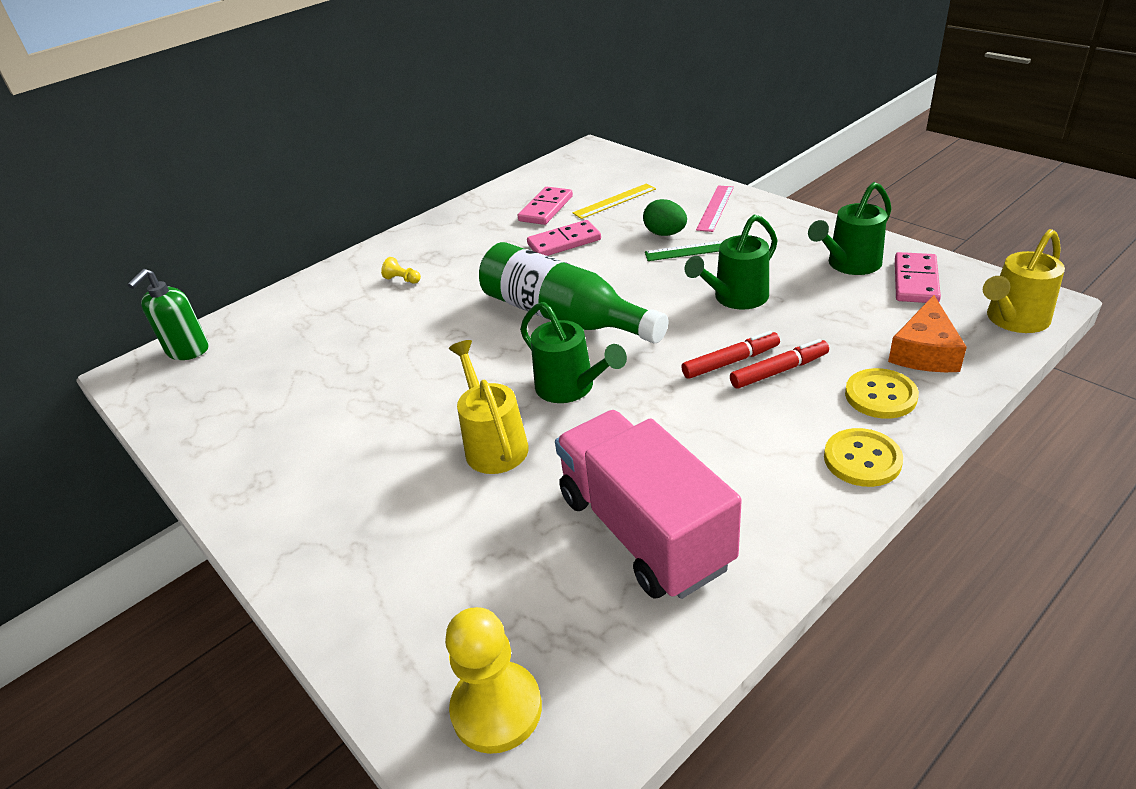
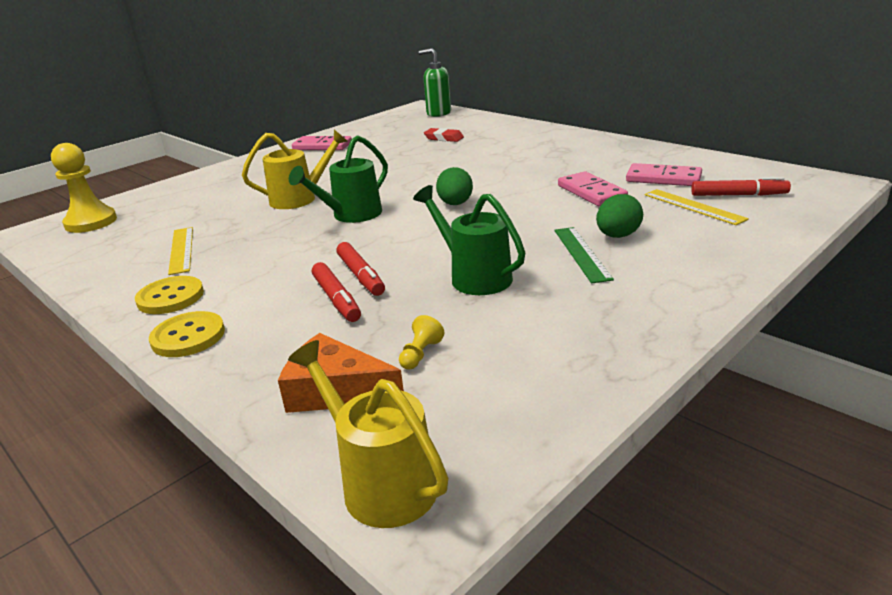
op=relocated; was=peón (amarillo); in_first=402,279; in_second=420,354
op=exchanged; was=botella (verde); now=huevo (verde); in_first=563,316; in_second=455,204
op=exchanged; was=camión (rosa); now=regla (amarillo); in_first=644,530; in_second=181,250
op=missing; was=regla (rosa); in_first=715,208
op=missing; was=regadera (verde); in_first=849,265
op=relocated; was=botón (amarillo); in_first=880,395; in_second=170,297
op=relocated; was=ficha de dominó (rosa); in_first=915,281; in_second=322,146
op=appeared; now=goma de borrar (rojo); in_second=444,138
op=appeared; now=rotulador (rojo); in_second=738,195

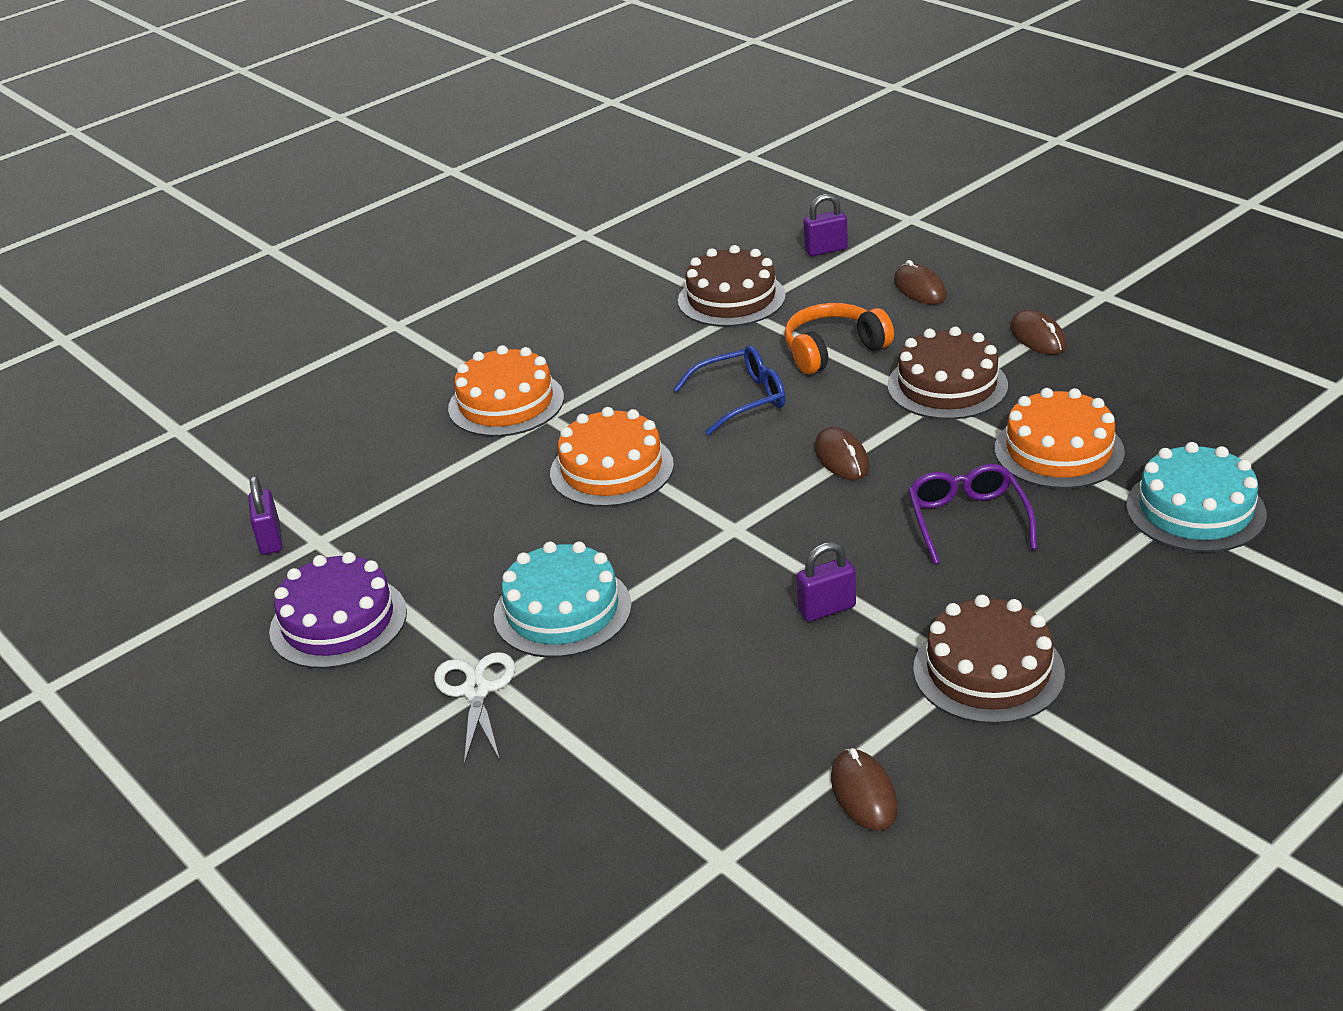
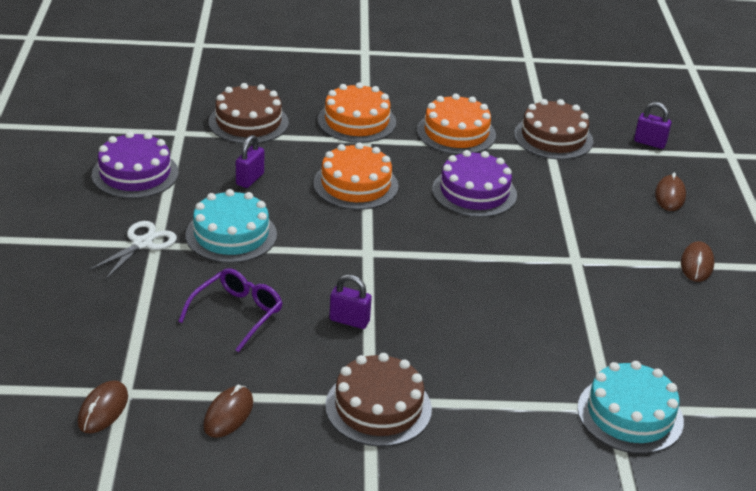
op=relocated; was=candado (morado); in_first=270,540; in_second=250,179
op=exchanged; was=gafas (azul); now=tarta (morado); in_first=741,399; in_second=474,192
op=missing; was=auriculares (naranja); in_first=833,350
op=relocated; was=ratón (marrón); in_first=841,458; in_second=103,410
op=relocated; was=tarta (marrón); in_first=947,385; in_second=248,122
op=relocated; was=gafas (morado); in_first=967,520; in_second=237,313
op=relocated; was=tarta (naranja); in_first=1058,450; in_second=456,133

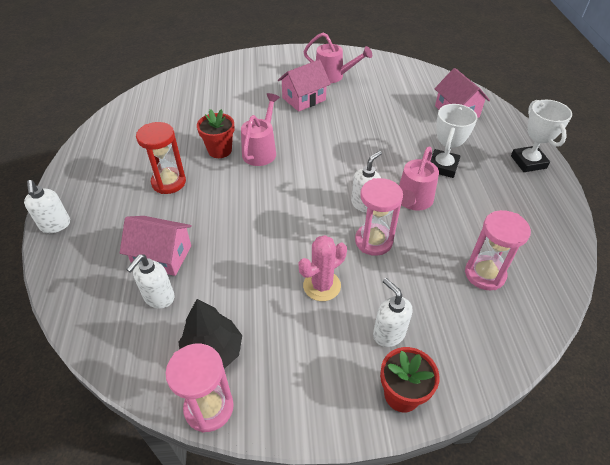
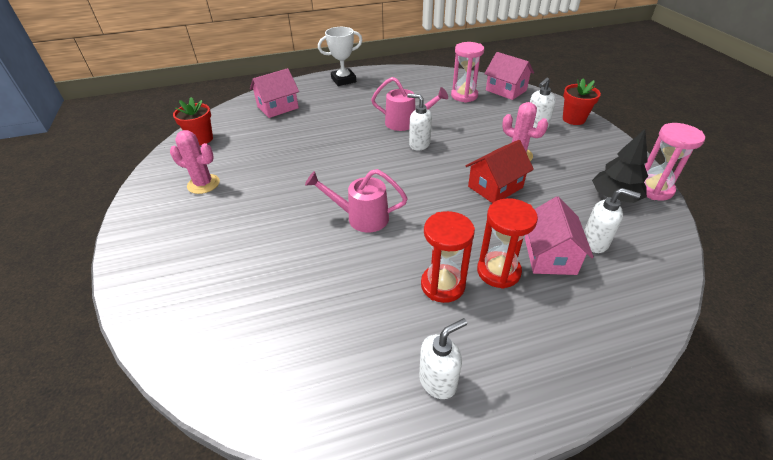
op=relocated; was=dispensador de jabón (blanco); in_first=55,225; in_second=438,381
op=relocated; was=maceta (rojo); in_first=219,150; in_second=201,139
op=relocated; was=casa (rosa); in_first=304,99; in_second=506,90
op=exchanged; was=regadera (rosa); now=cactus (rosa); in_first=333,76; in_second=203,184
op=missing; was=reloj de arena (rosa); in_first=373,241
op=missing; was=trofeo (blanco); in_first=442,166
op=appeared; now=casa (rojo); in_second=495,187
op=appeared; now=reloj de arena (rojo); in_second=498,271

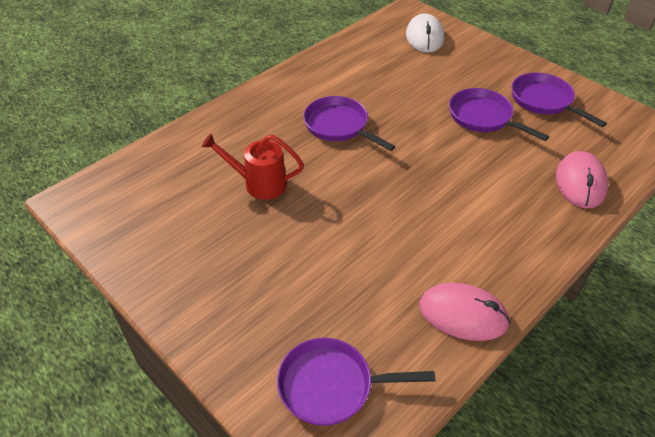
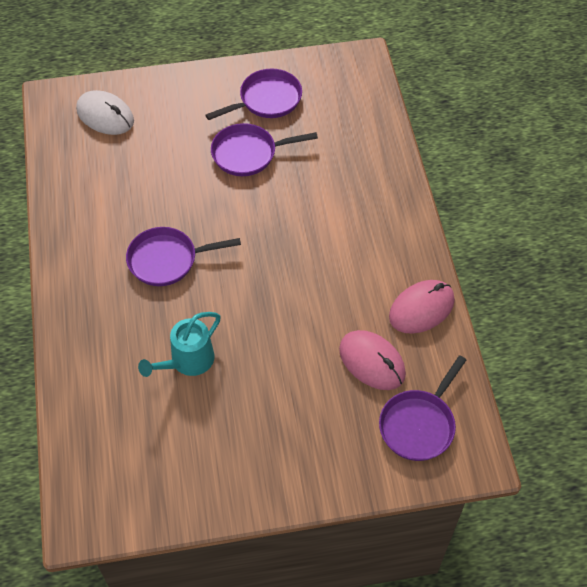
op=colour; was=regadera (rojo); now=regadera (turquesa); in_first=258,183; in_second=187,362
op=spun; was=sartén (morado); in_first=544,101; in_second=266,100; clockwise=150
op=relocated; was=ratón (rosa); in_first=580,183; in_second=372,362

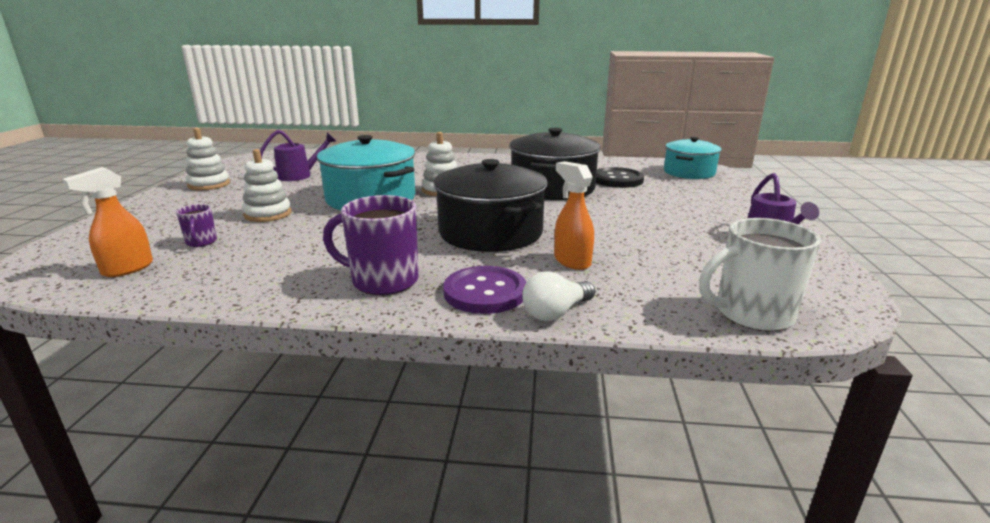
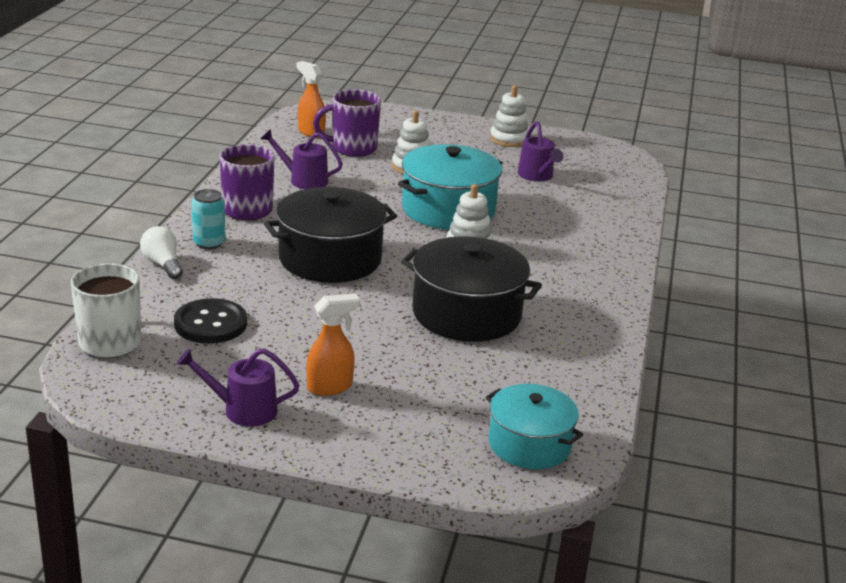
op=size; was=taza (morado); in_first=201,242; in_second=353,148; ratio=1.96
op=exchanged; was=botón (morado); now=lata (turquesa); in_first=485,292; in_second=209,243
op=relocated; was=pulverizador (naranja); in_first=571,261; in_second=330,387
op=relocated; was=botón (negro); in_first=617,180; in_second=210,324
op=appeared; now=regadera (morado); in_second=303,180

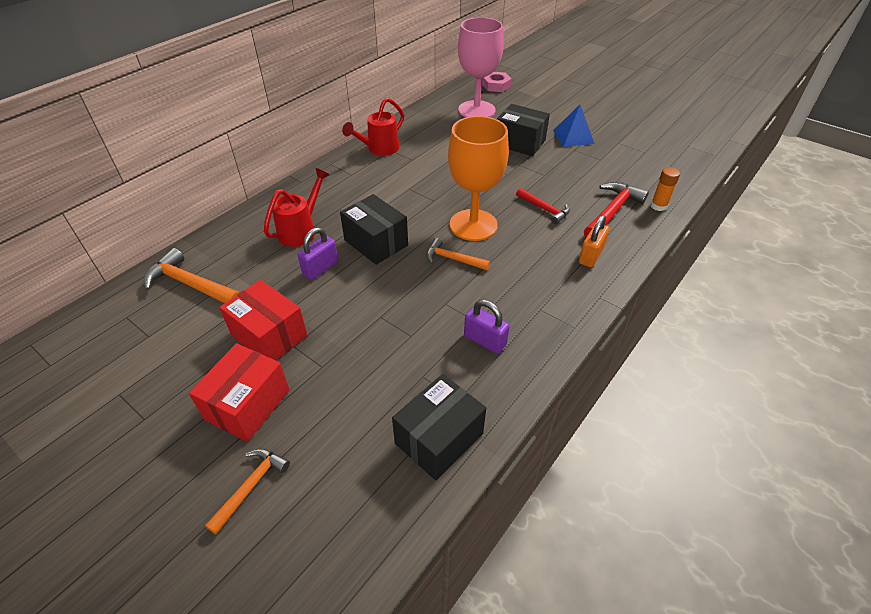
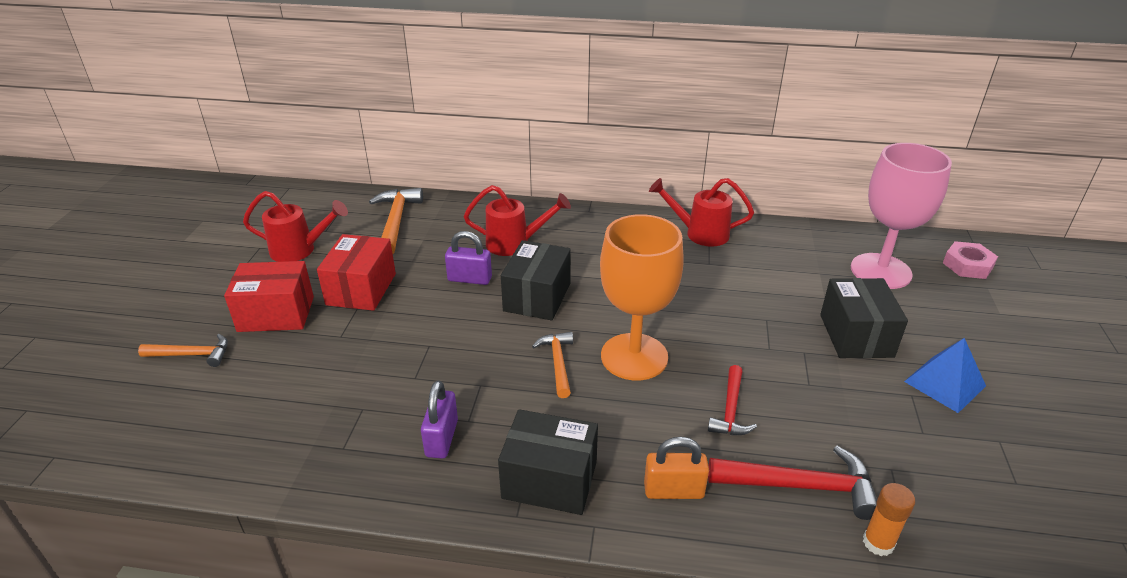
op=relocated; was=caja (negro); in_first=439,438; in_second=549,480
op=appeared; now=regadera (rojo); in_second=299,250

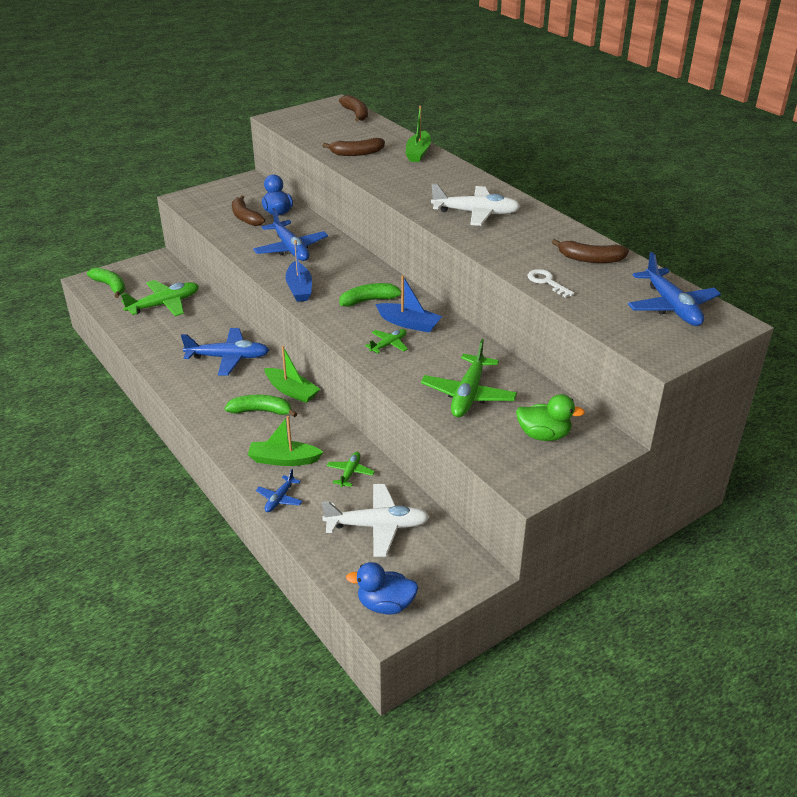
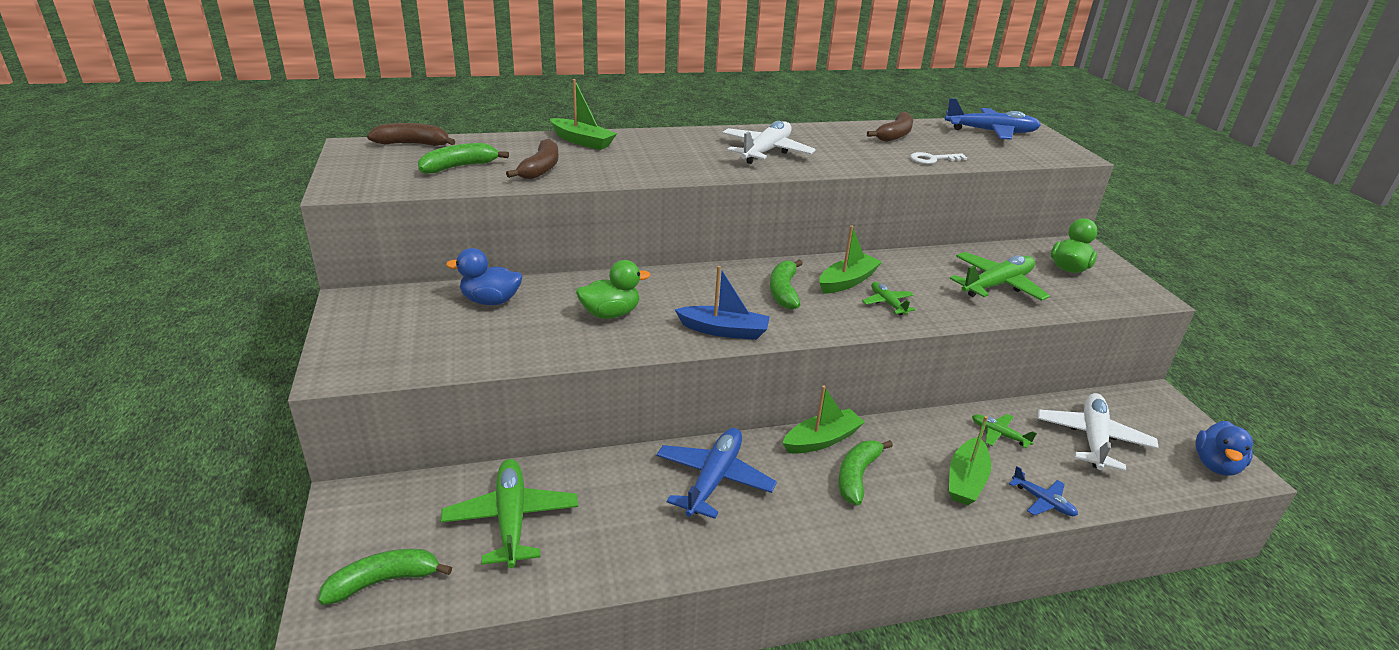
op=missing; was=plátano (marrón); in_first=245,217
op=exchanged; was=avión (azul); now=pato (verde); in_first=291,249; in_second=610,314
op=colour; was=barco (azul); now=barco (verde); in_first=409,323; in_second=847,281
op=spun; was=avión (verde); in_first=468,395; in_second=997,285; clockwise=-75
op=appeared; now=plátano (verde); in_second=459,167

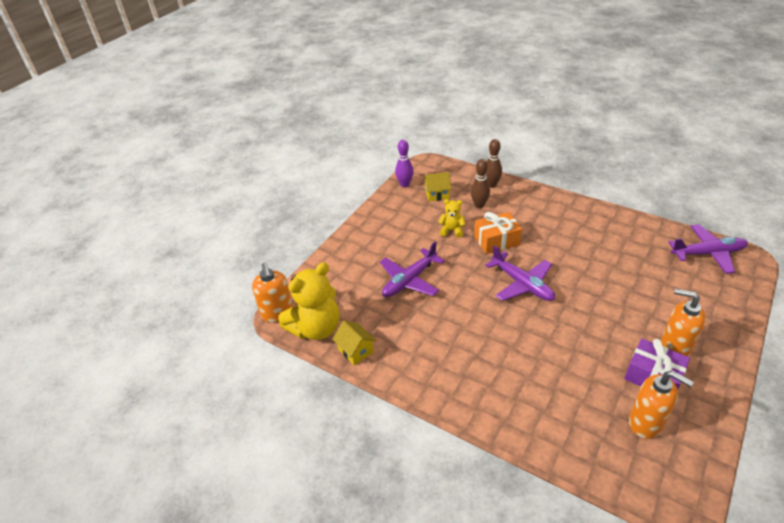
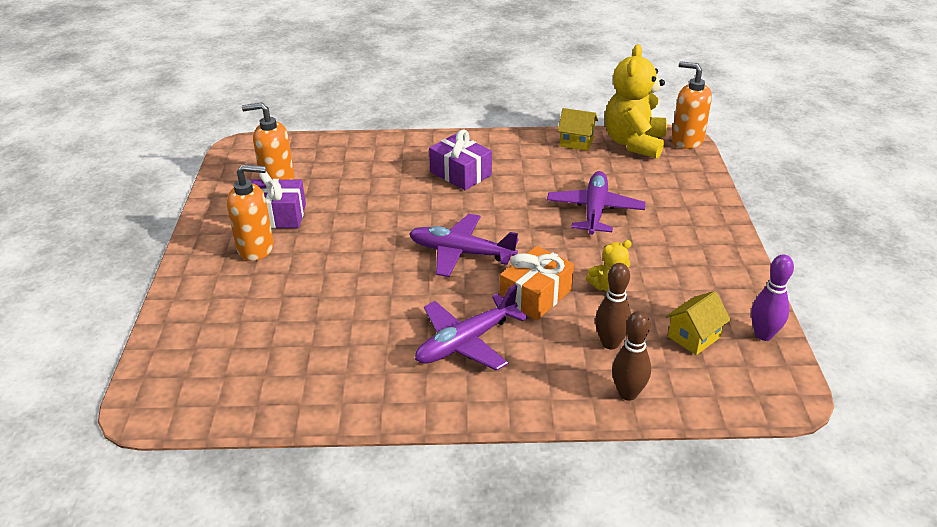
op=relocated; was=avión (morado); in_first=708,253; in_second=466,342
op=appeared; now=regalo (morado); in_second=460,173

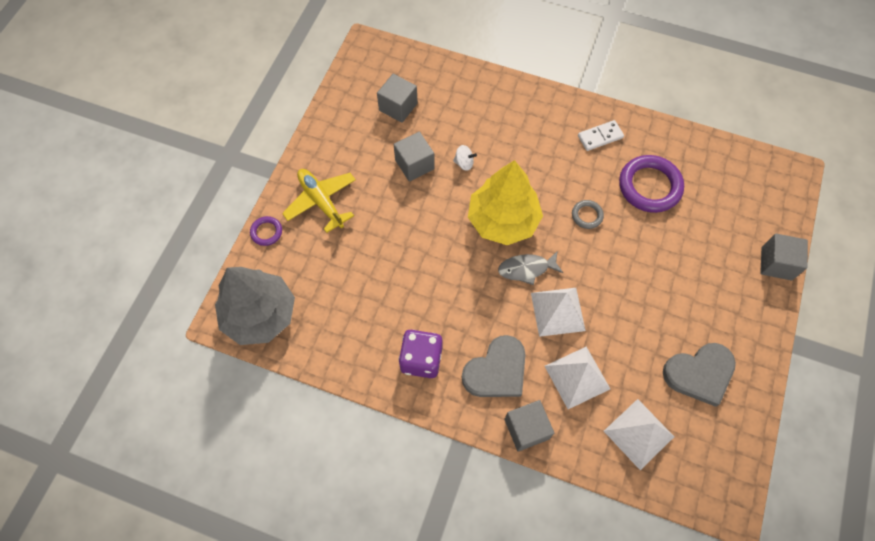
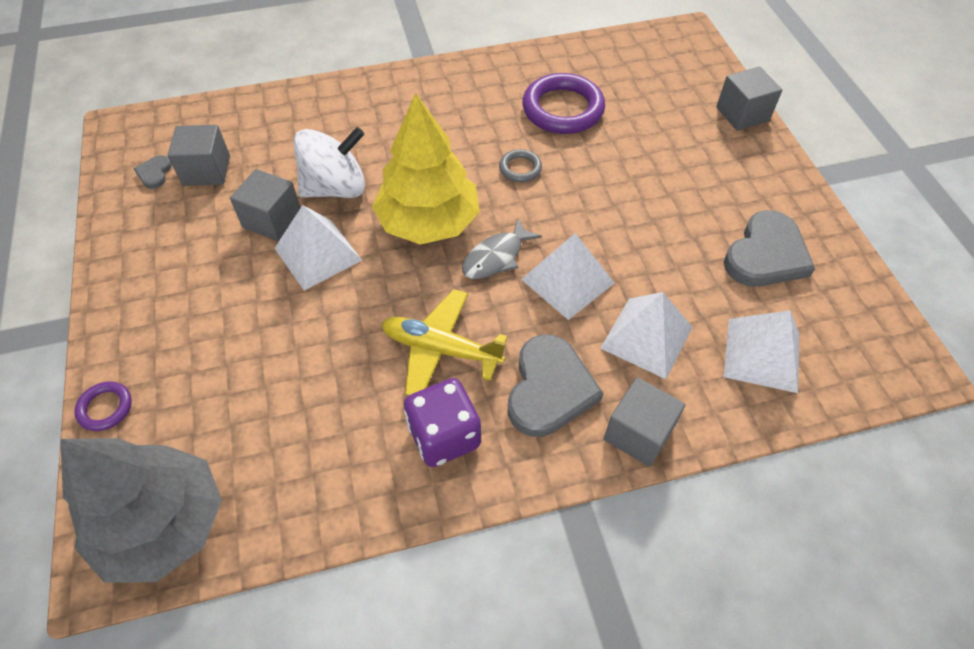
op=relocated; was=avión (amarillo); in_first=321,201; in_second=441,349
op=size; was=peonza (blanco); in_first=464,163; in_second=335,188; ratio=2.27
op=missing; was=ficha de dominó (blanco); in_first=600,137
op=appeared; now=corazón (gris); in_second=154,173
op=appeared; now=pirámide (blanco); in_second=317,254

